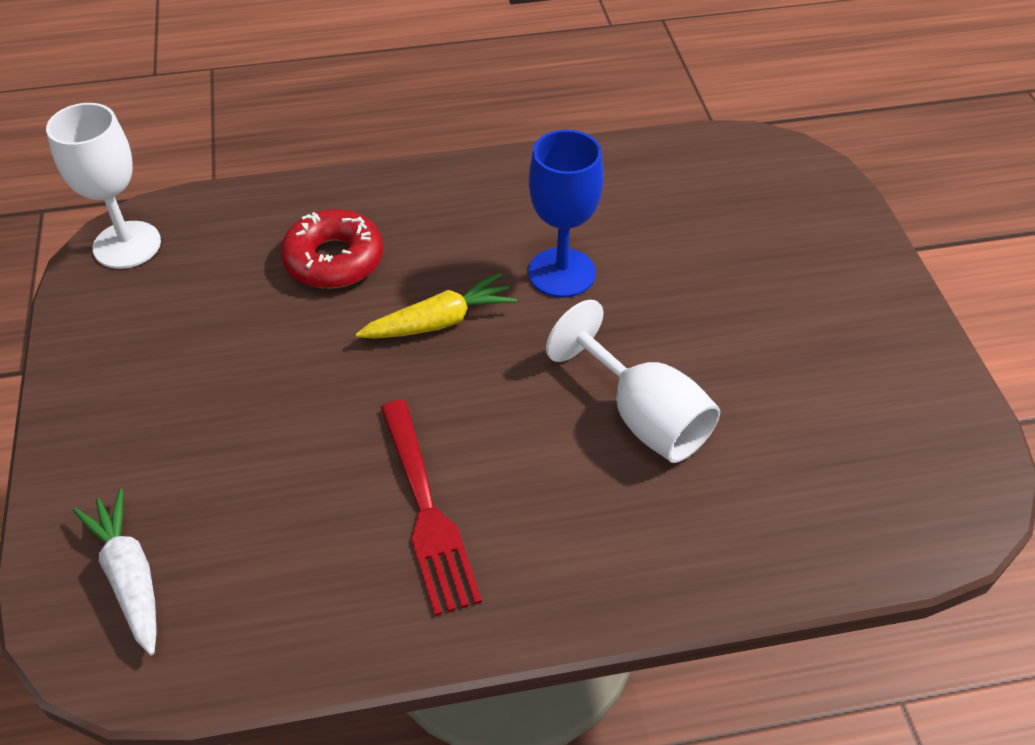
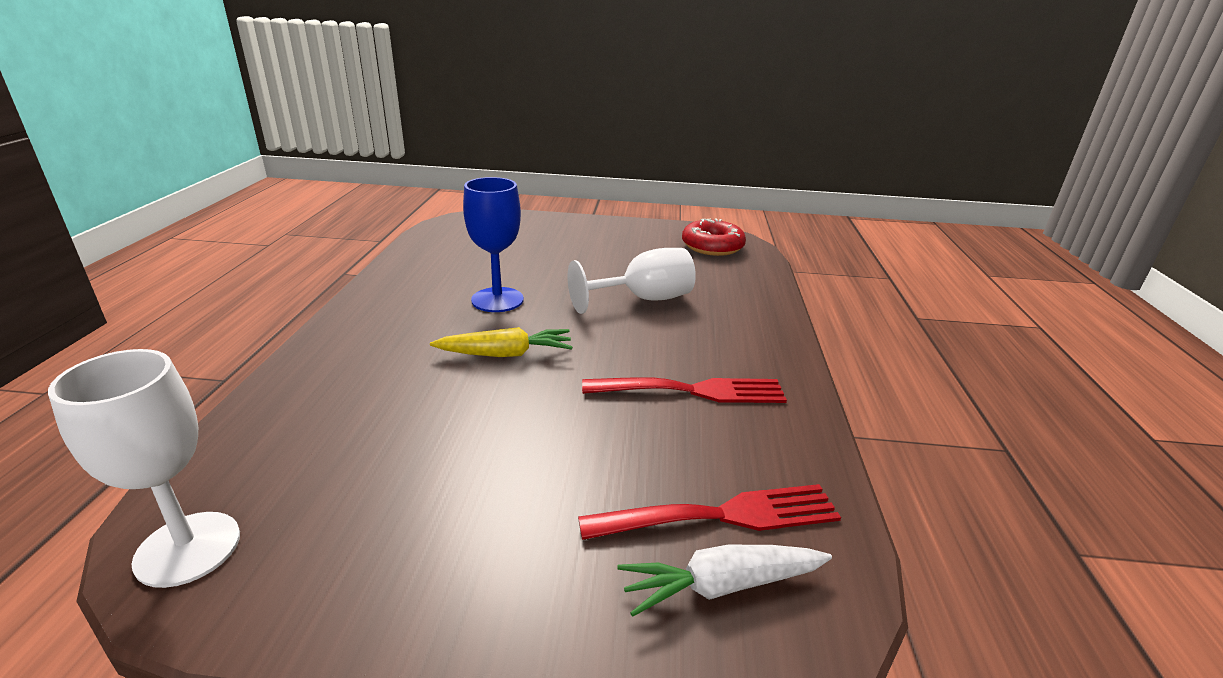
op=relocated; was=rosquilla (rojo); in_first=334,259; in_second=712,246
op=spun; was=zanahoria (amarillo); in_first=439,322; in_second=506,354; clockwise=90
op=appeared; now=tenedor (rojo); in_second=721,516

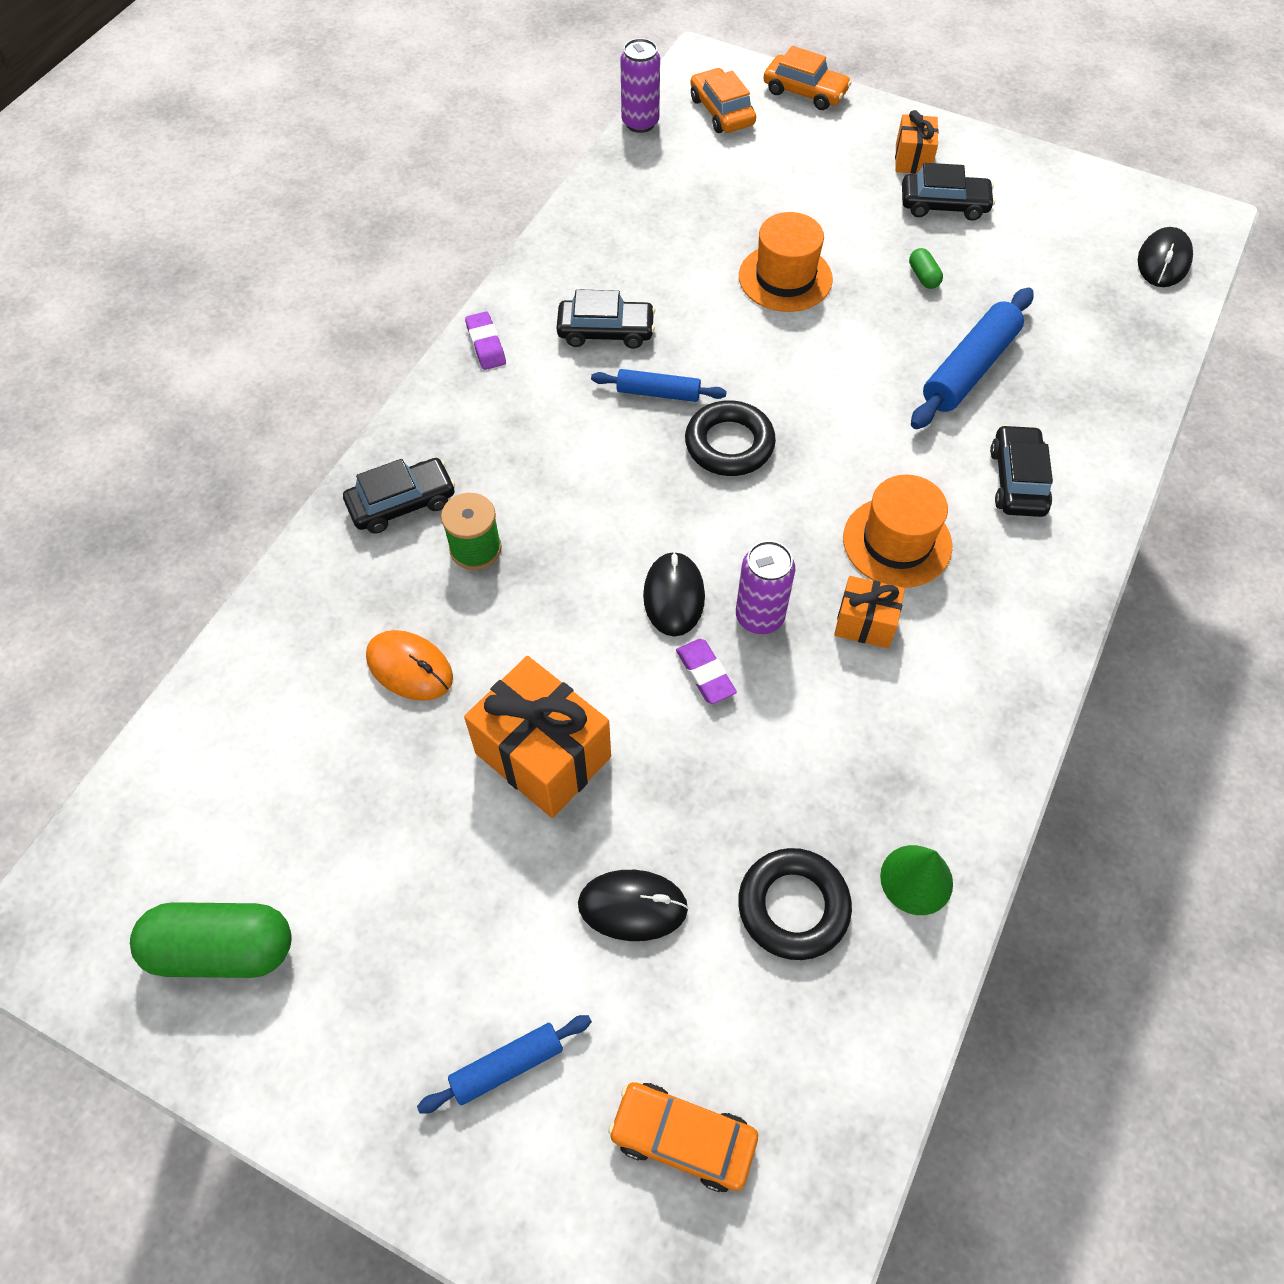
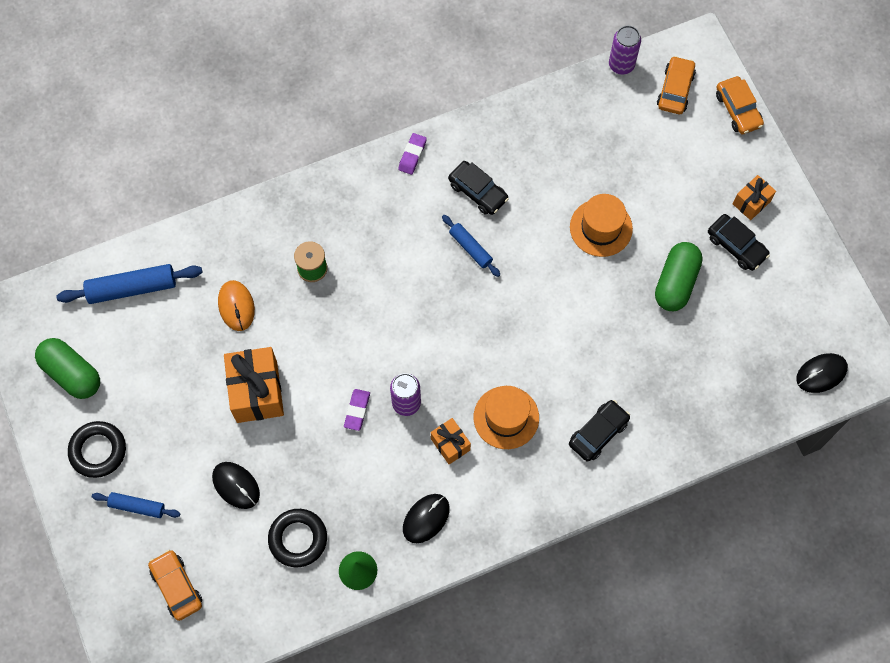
op=missing; was=coche (negro); in_first=402,503
op=relocated; was=ratón (negro); in_first=674,596; in_second=426,518
op=relocated; was=anillo (negro); in_first=729,444; in_second=98,451
op=size; was=cápsula (verde); in_first=923,276; in_second=676,282; ratio=2.29
op=relocated; was=rodillo (azul); in_first=969,369; in_second=132,288

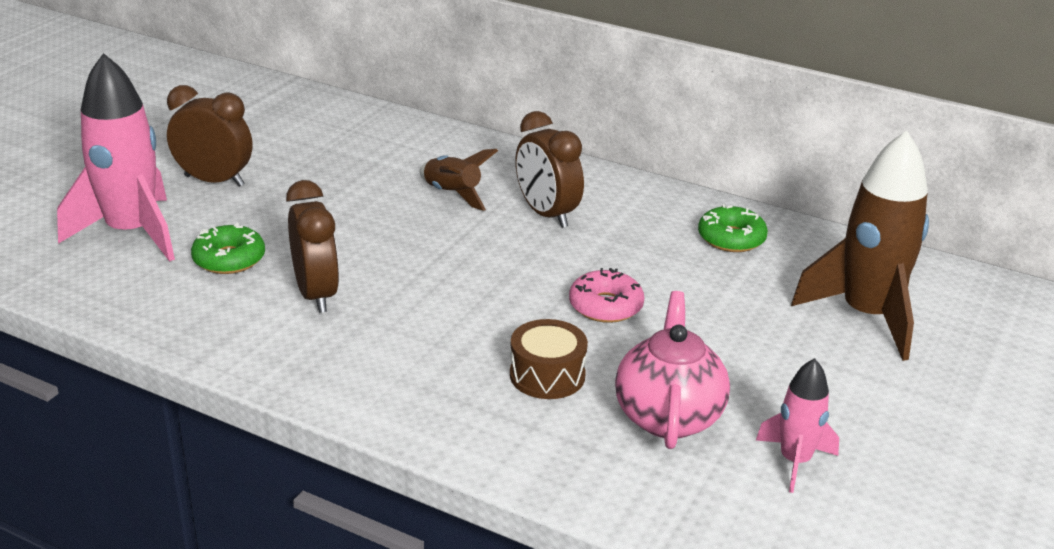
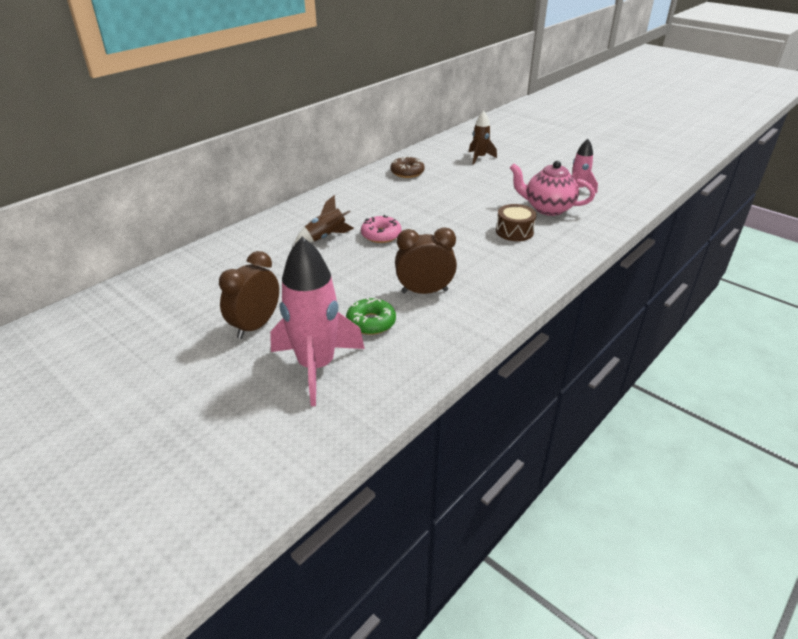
op=missing; was=despertador (marrón); in_first=546,214
op=relocated; was=rosquilla (rosa); in_first=605,306; in_second=381,235
op=colour; was=rosquilla (verde); now=rosquilla (marrón); in_first=731,238; in_second=407,172
op=size; was=cohete (marrón); in_first=866,316; in_second=479,158; ratio=0.53

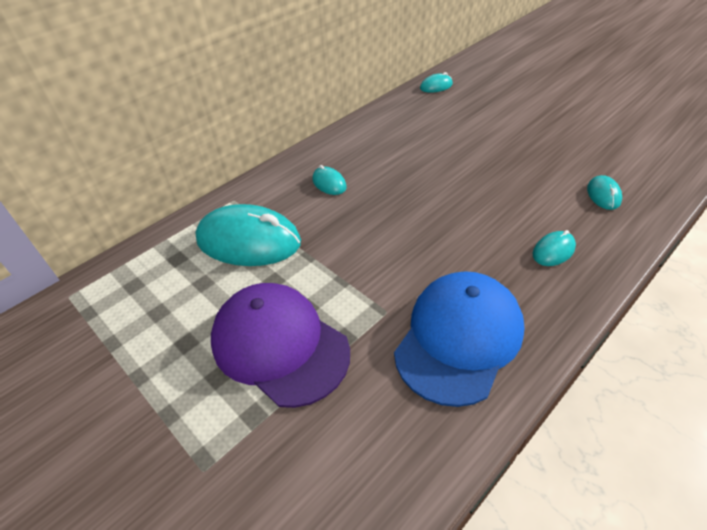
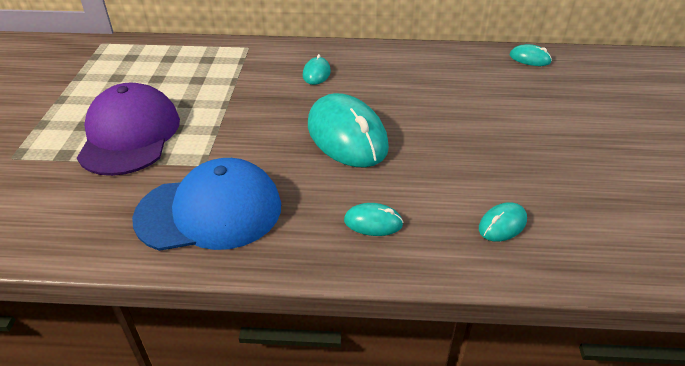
op=relocated; was=ratón (turquesa); in_first=249,241; in_second=347,136

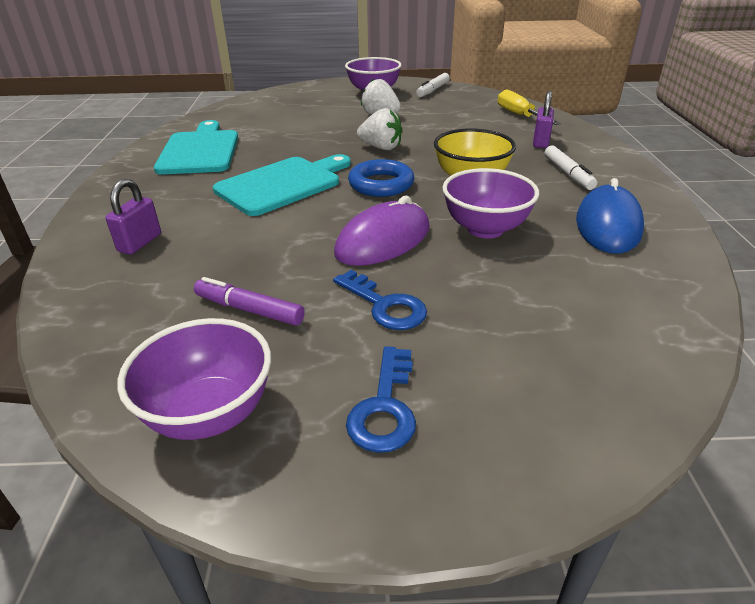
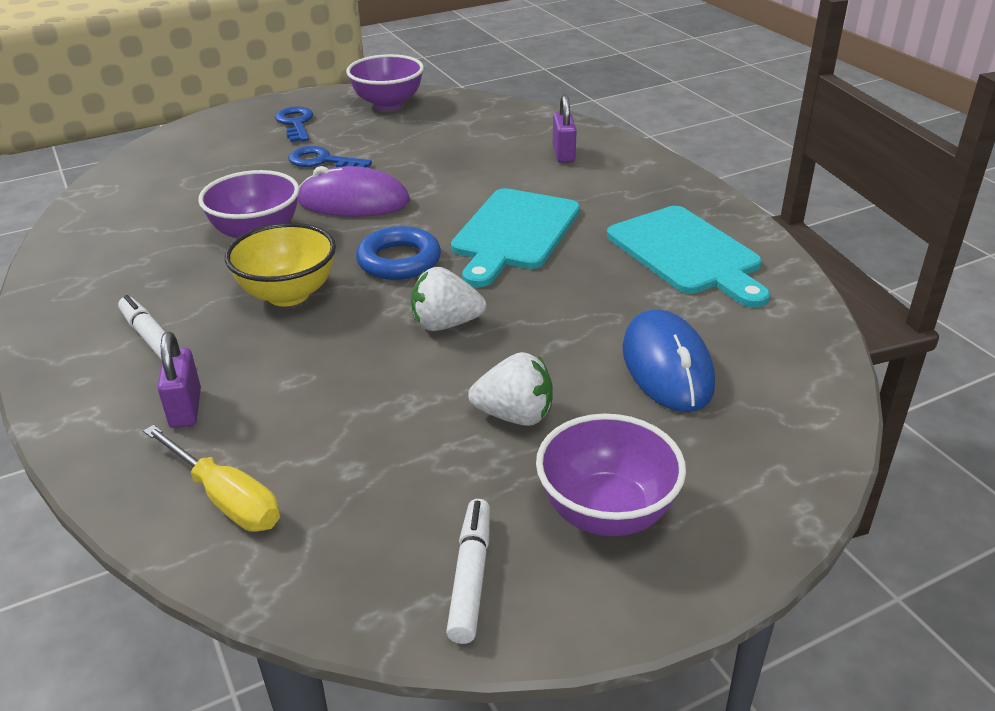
op=missing; was=rotulador (morado); in_first=249,310
op=spun; was=ratón (morado); in_first=383,240; in_second=353,202; clockwise=75
op=relocated; was=ratón (azul); in_first=607,225; in_second=667,366

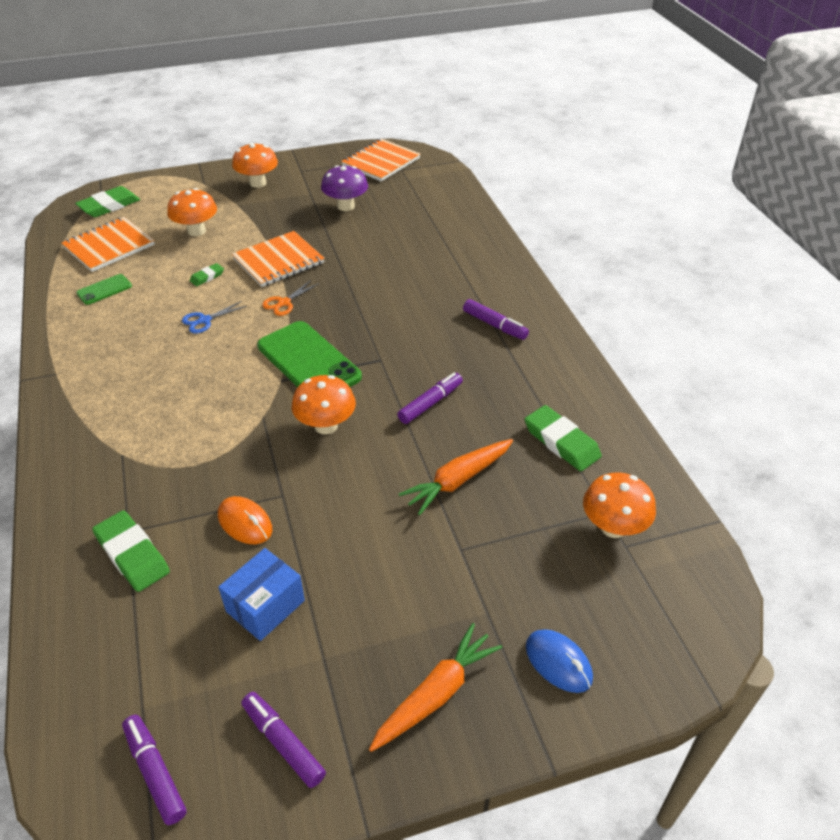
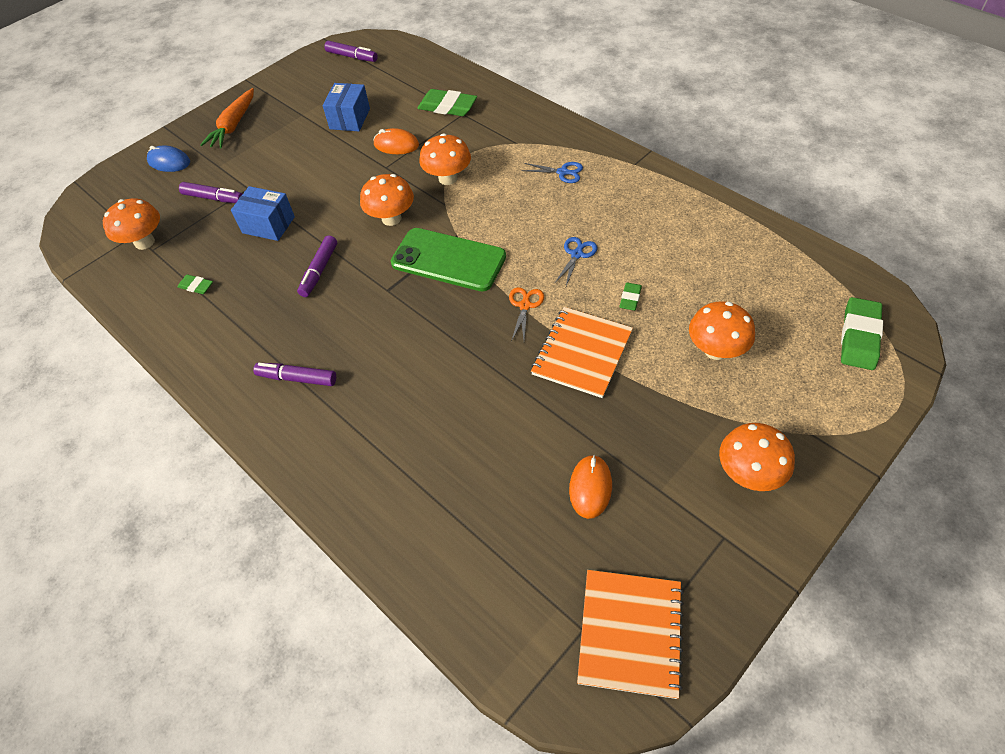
op=missing; was=cuaderno (naranja); in_first=109,246
op=missing; was=móvil (verde); in_first=104,290
op=relocated; was=rotulador (morado); in_first=283,742; in_second=214,198
op=exchanged; was=seta (morado); now=ratón (naranja); in_first=346,206; in_second=590,487
op=exchanged; was=zanahoria (naranja); now=caja (azul); in_first=458,480; in_second=268,225
op=size; was=goma de borrar (verde); in_first=561,442; in_second=196,286; ratio=0.53
op=appeared; now=seta (naranja); in_second=448,178
op=appeared; now=tijeras (azul); in_second=562,172

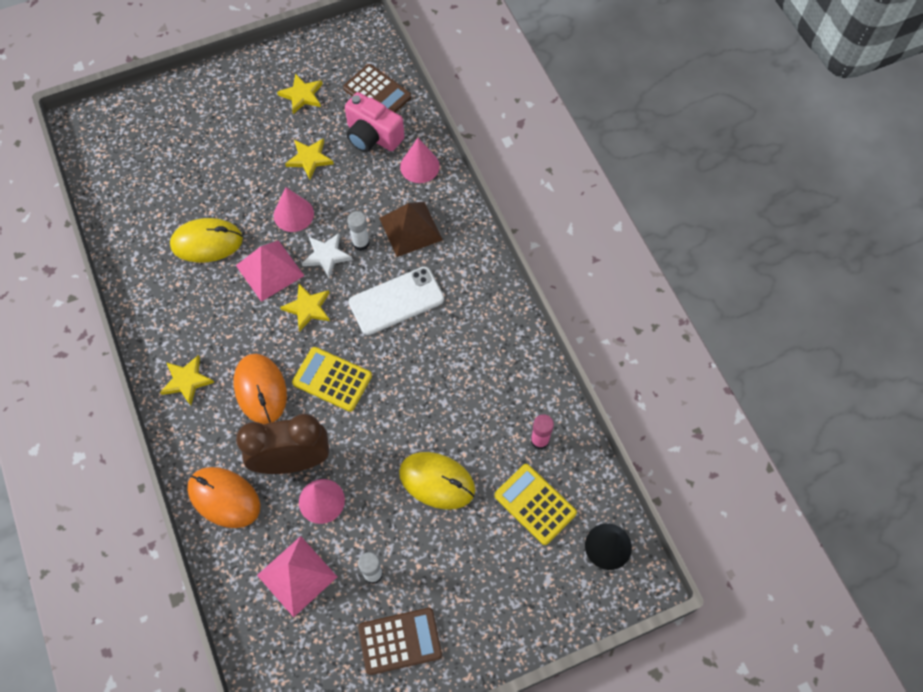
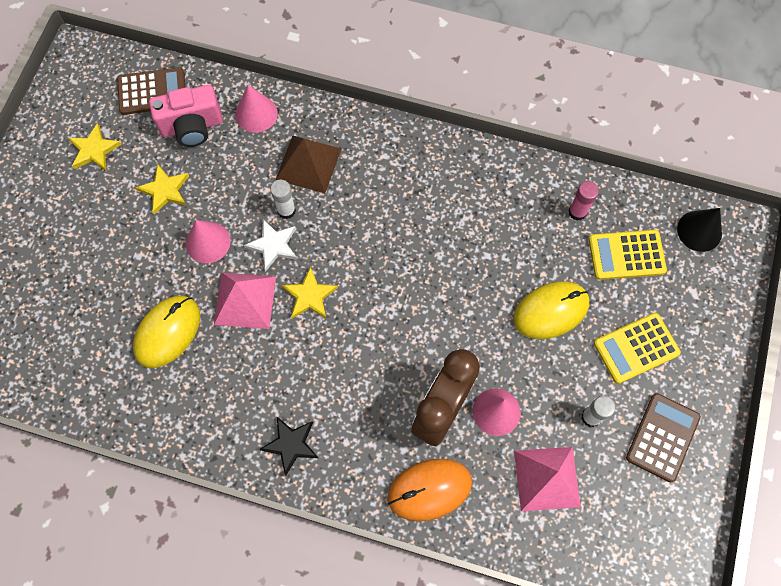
op=colour; was=estrella (amarillo); now=estrella (negro); in_first=187,381; in_second=291,444
op=missing; was=ratón (naranja); in_first=260,390
op=relocated; was=calculadora (amarillo); in_first=332,379; in_second=636,348
op=missing; was=móvil (blanco); in_first=396,301

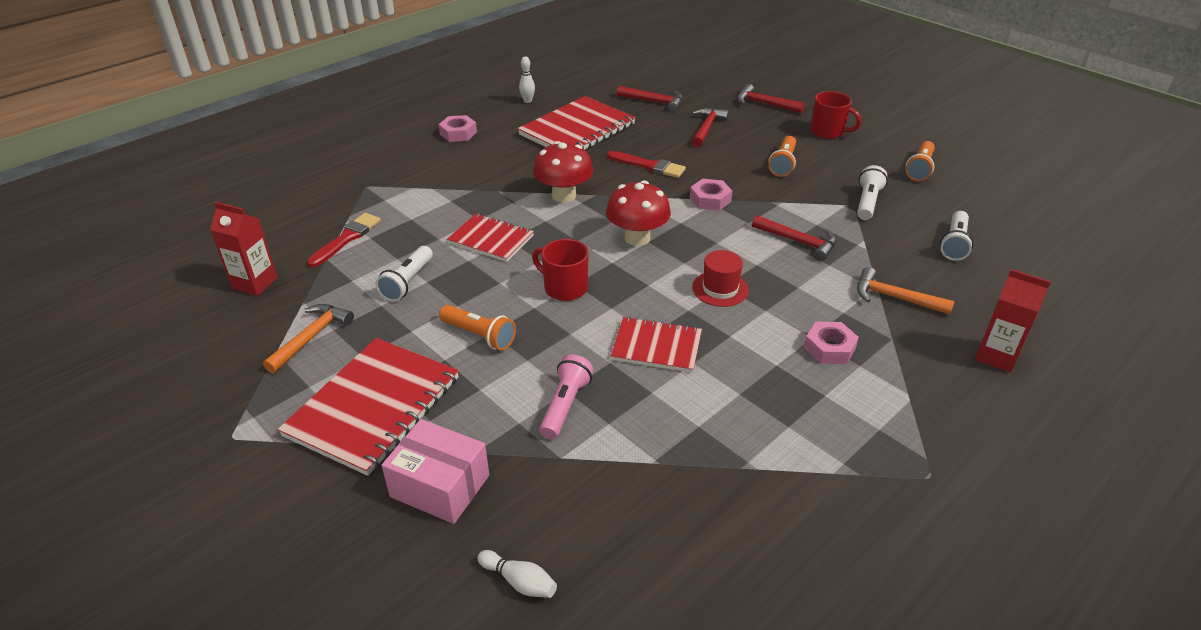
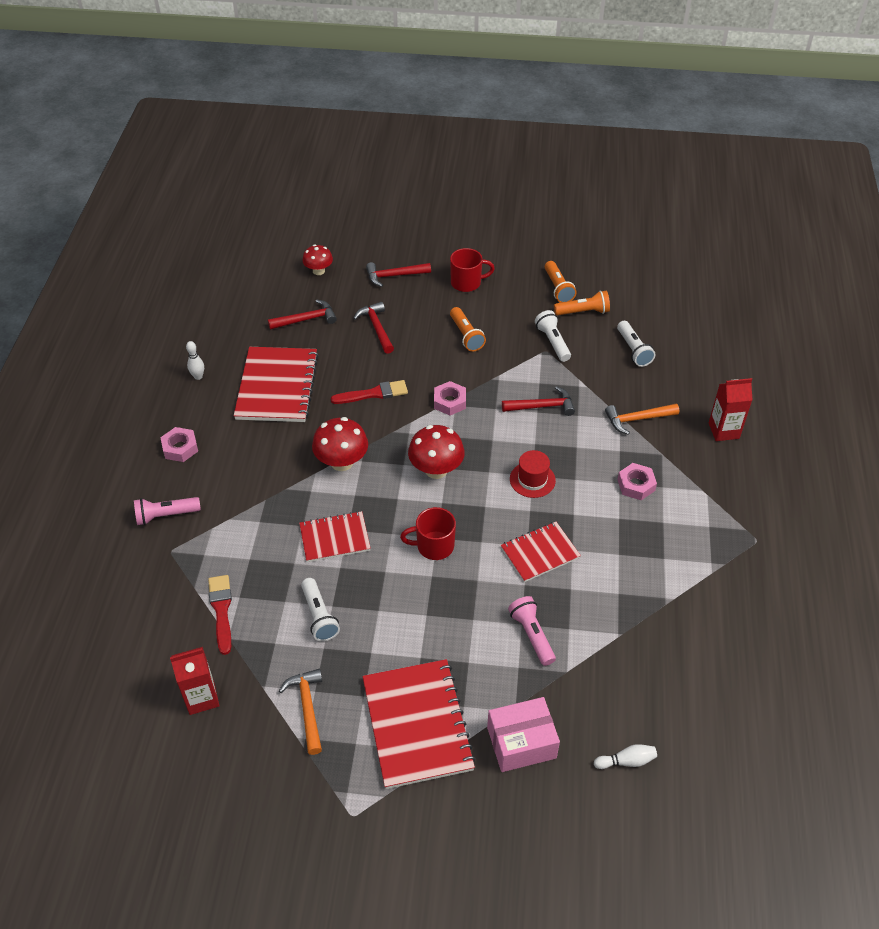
op=relocated; was=lámpara de mano (naranja); in_first=479,335; in_second=583,312
op=appeared; now=lámpara de mano (rosa); in_second=166,515
op=appeared; now=seta (rojo); in_second=318,271

